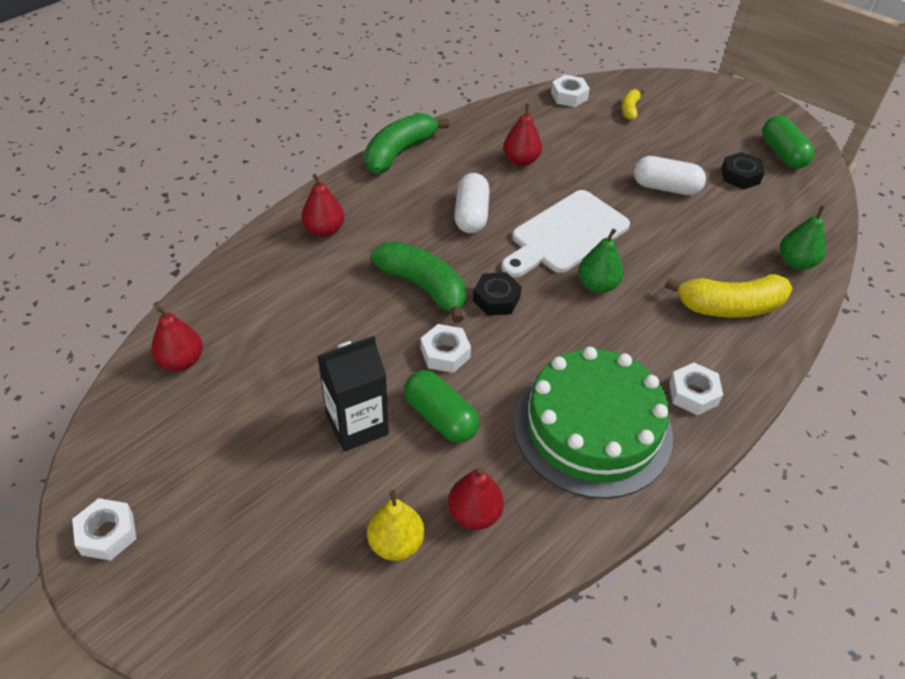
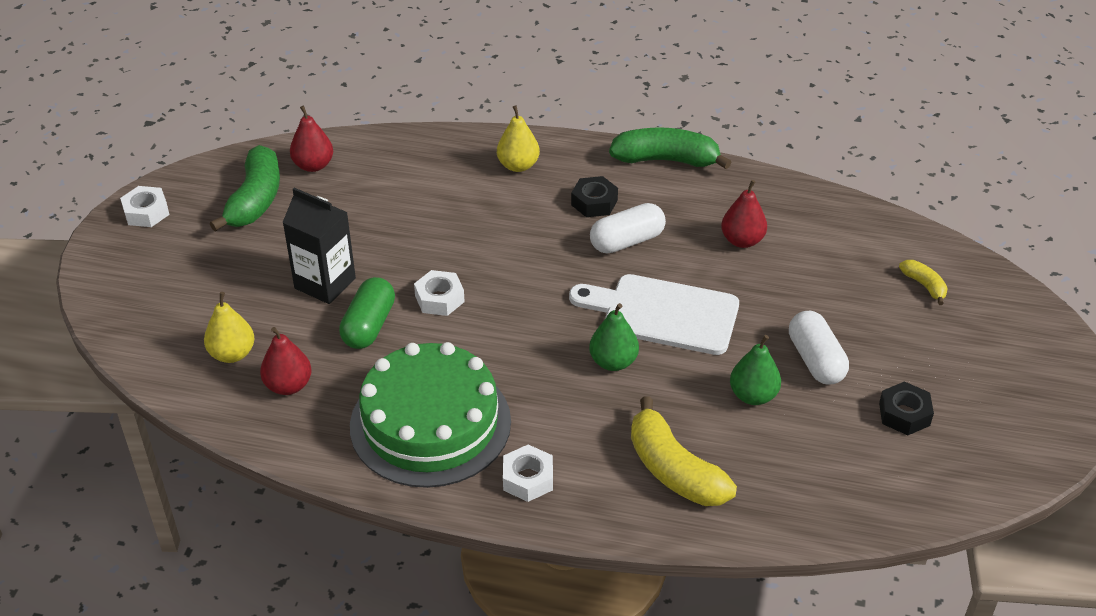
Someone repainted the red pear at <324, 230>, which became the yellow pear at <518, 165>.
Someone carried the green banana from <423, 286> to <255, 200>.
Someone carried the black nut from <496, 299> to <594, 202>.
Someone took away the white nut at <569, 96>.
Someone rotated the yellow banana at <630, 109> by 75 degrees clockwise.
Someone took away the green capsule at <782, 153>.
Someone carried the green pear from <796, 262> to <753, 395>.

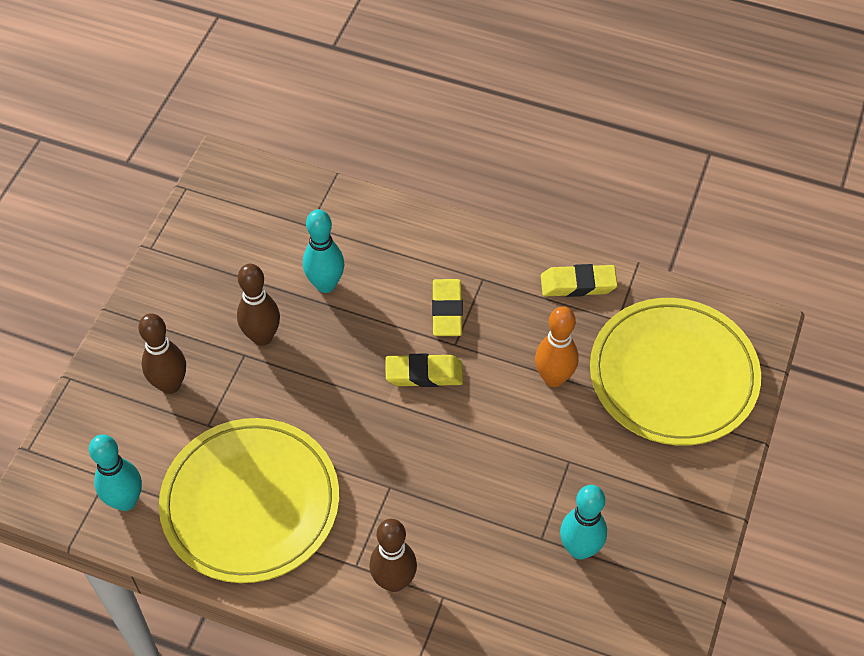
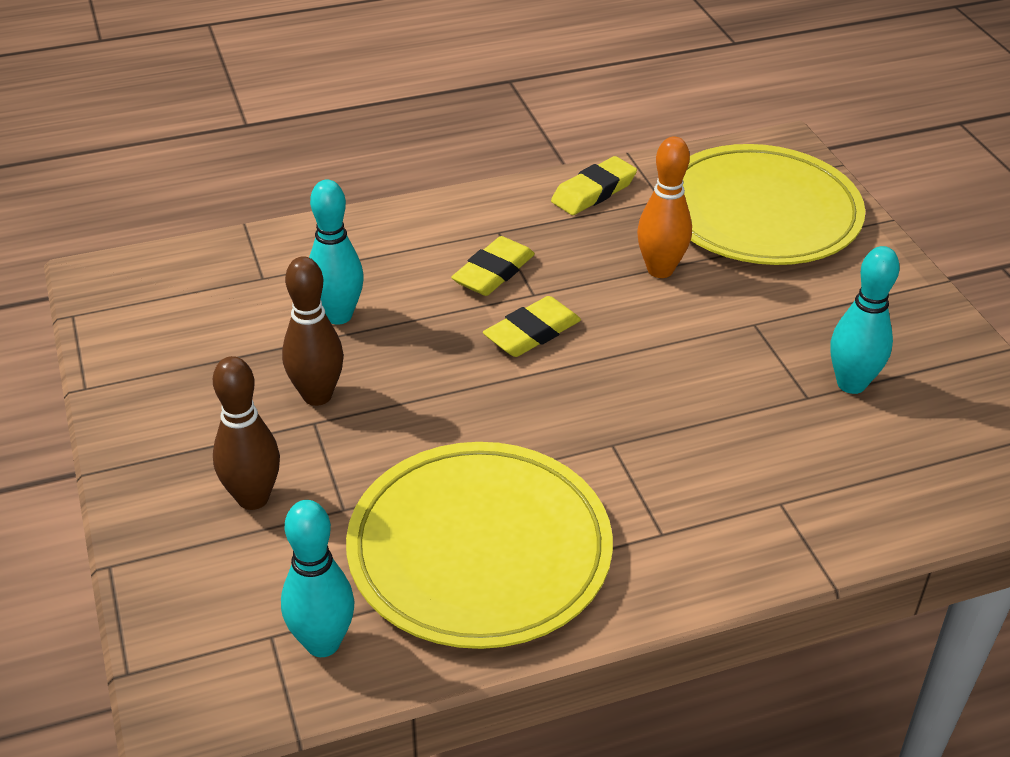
Someone took away the brown bowling pin at <394, 581>.
Someone rotated the yellow eraser at <447, 310> by 75 degrees clockwise.

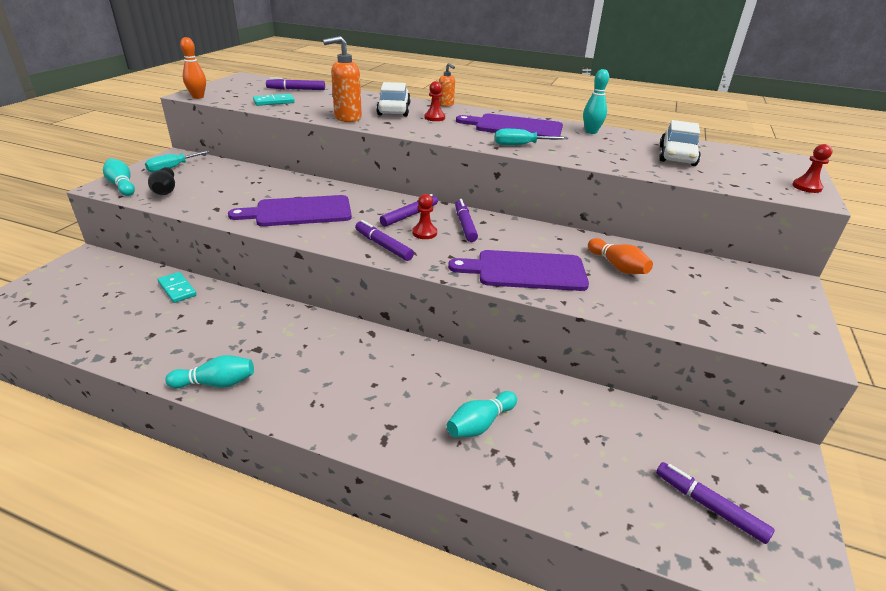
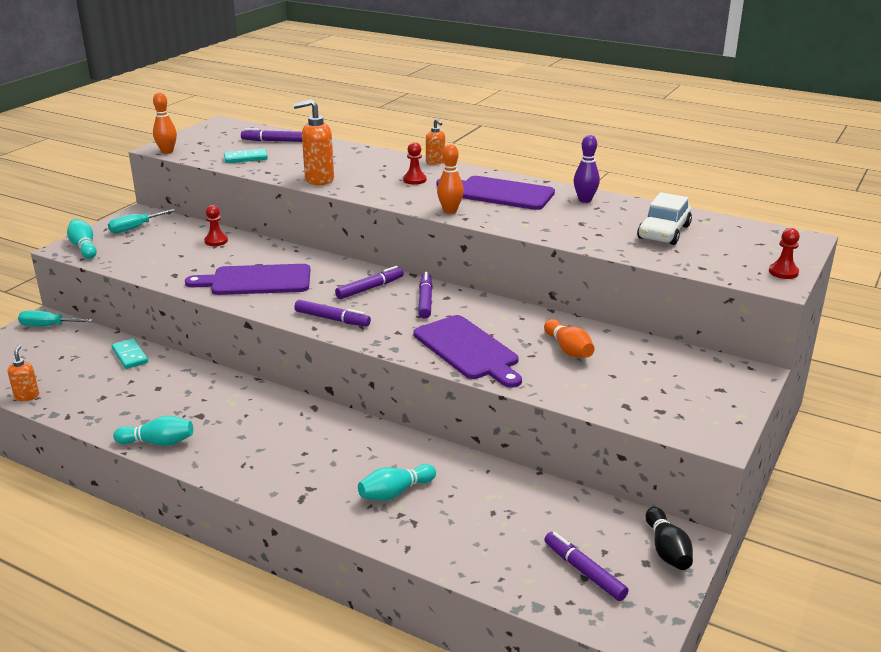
Someone carried the black bowling pin from <165, 190> to <667, 550>.
Someone rotated the purple marker at <383, 246> by 150 degrees clockwise.
Someone took away the white car at <394, 110>.
Someone carried the red pawn from <424, 233> to <216, 241>.
Someone rotated the purple cutting board at <525, 271> by 135 degrees counterclockwise.
Someone carried the turquoise screwdriver from <520, 145> to <48, 326>.
Someone repainted the turquoise bowling pin at <591, 132>, which became the purple bowling pin at <585, 200>.
Someone put down the orange soap dispenser at <27, 396>.
Someone put down the orange bowling pin at <450, 211>.

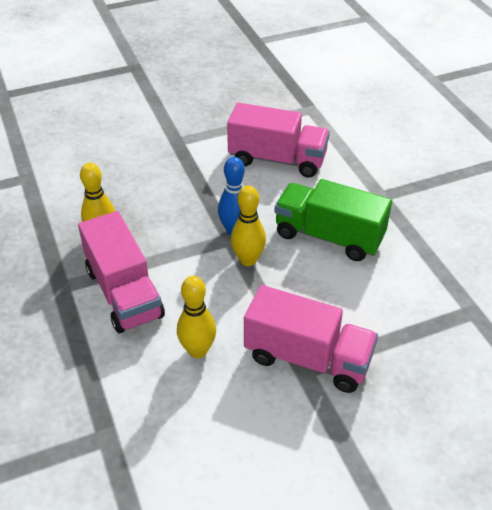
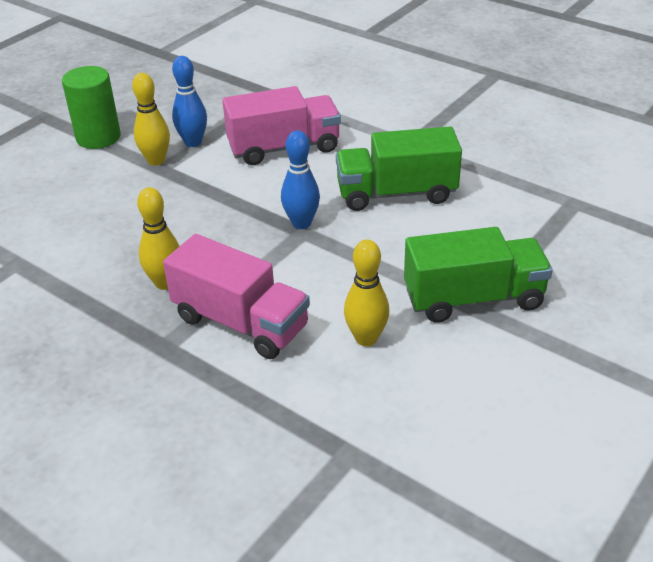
Someone carried the yellow bowling pin from <248, 260> to <156, 160>.
Someone repainted the pink truck at <307, 358>, which became the green truck at <473, 298>.
Someone put down the green cylinder at <98, 137>.
Someone put down the blue bowling pin at <193, 142>.

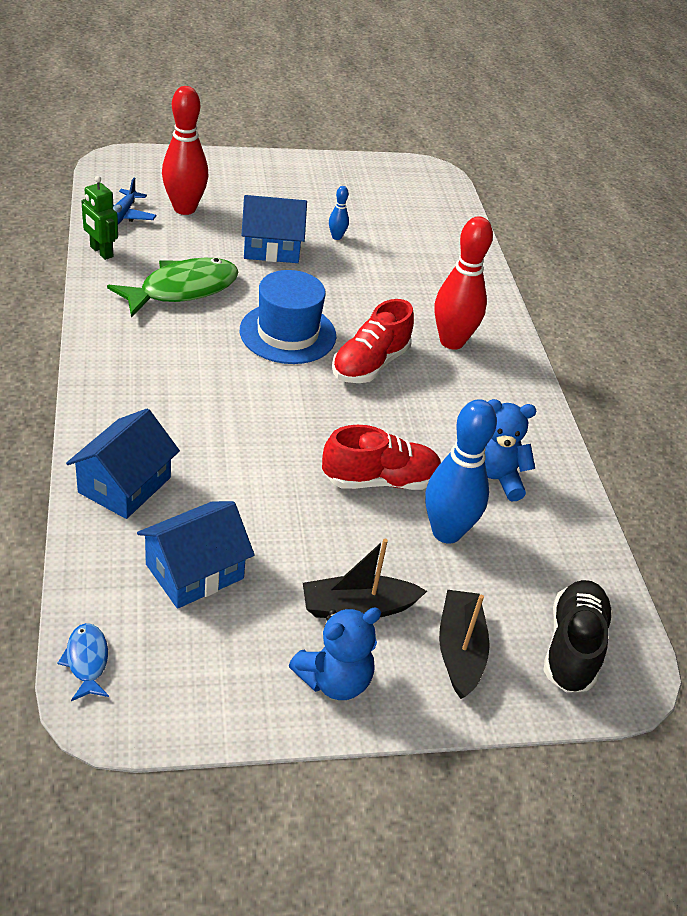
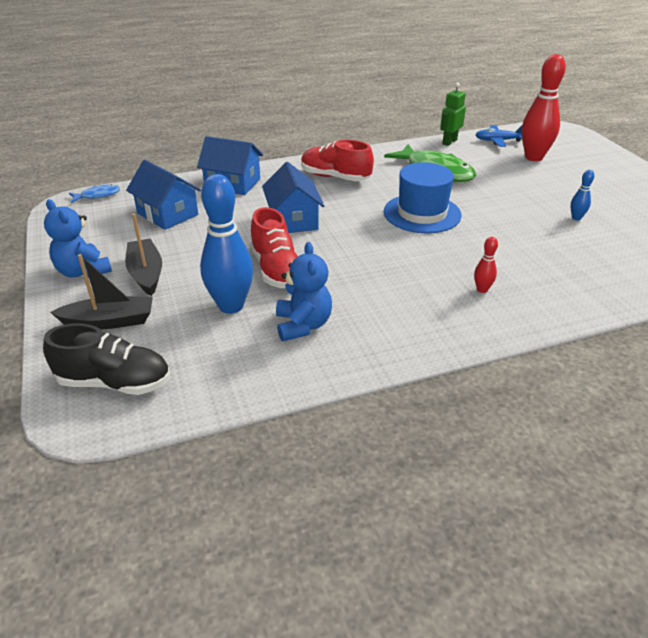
Someone carried the blue house from <271, 248> to <293, 220>.
Someone carried the red shoe from <370, 364> to <335, 177>.
Someone scaled the red bowling pin at <451, 341> by 0.44.

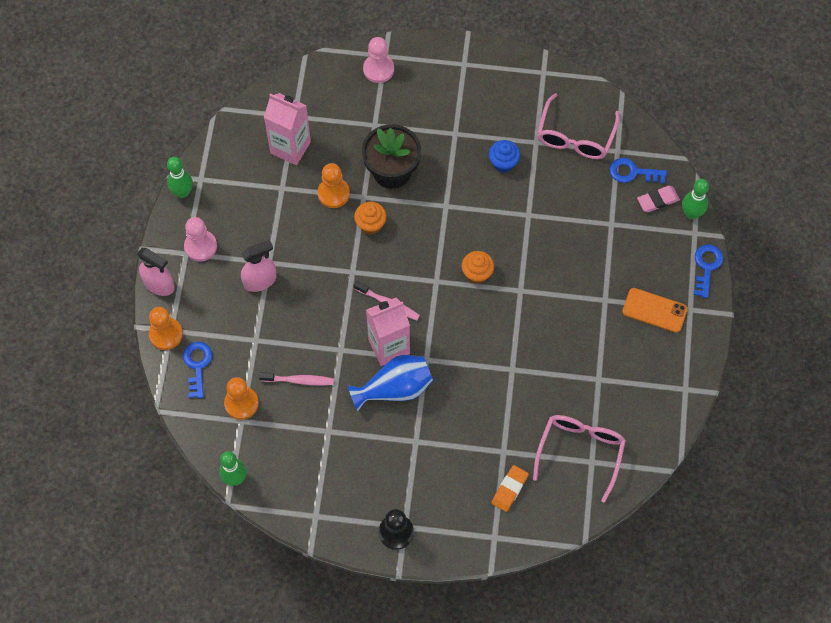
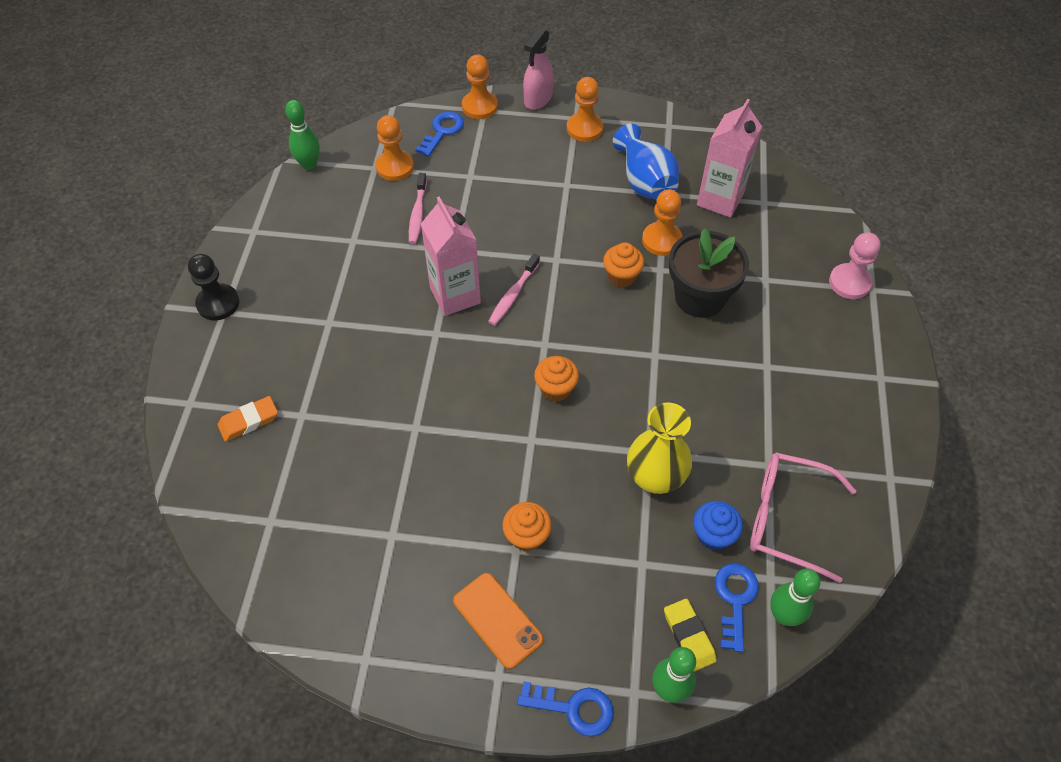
Someone carried the green bowling pin from <182, 192> to <783, 615>.
Someone rotated the blue key at <197, 365> by 60 degrees counterclockwise.
Someone repainted the pink pawn at <200, 246>, which became the orange pawn at <584, 129>.
Someone took away the pink spray bottle at <260, 280>.
Someone carried the blue vase from <395, 388> to <645, 181>.
Someone carried the blue cupcake from <503, 163> to <713, 535>.
Someone rotated the orange eraser at <509, 489> by 60 degrees counterclockwise.
Someone took away the pink glasses at <580, 452>.
Someone rotated the orange phone at <654, 310> by 60 degrees counterclockwise.
Someone repainted the pink eraser at <658, 200>, which became the yellow eraser at <689, 636>.
Someone put down the orange cupcake at <527, 536>.
Someone put down the yellow vase at <655, 477>.

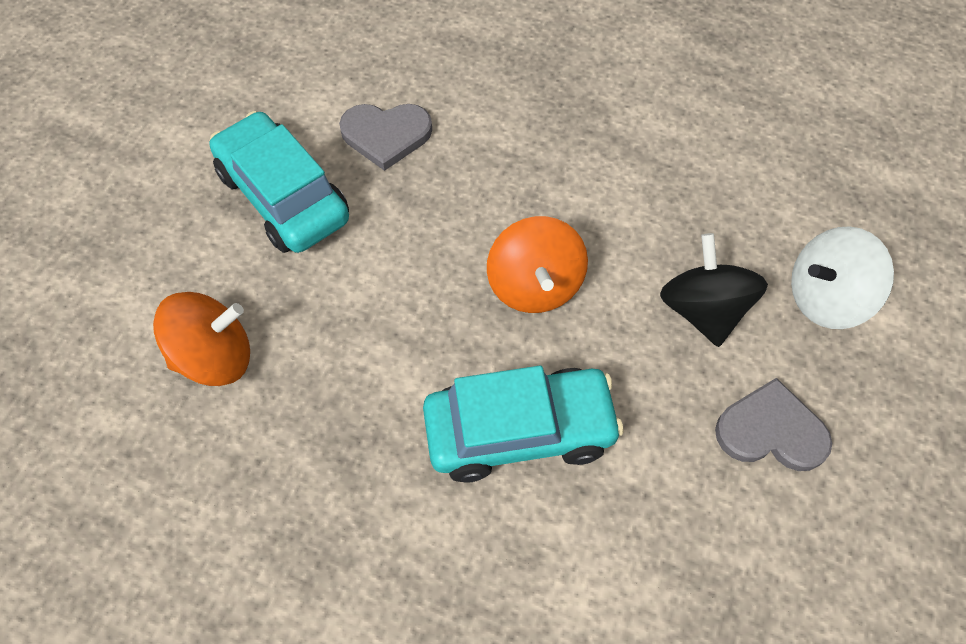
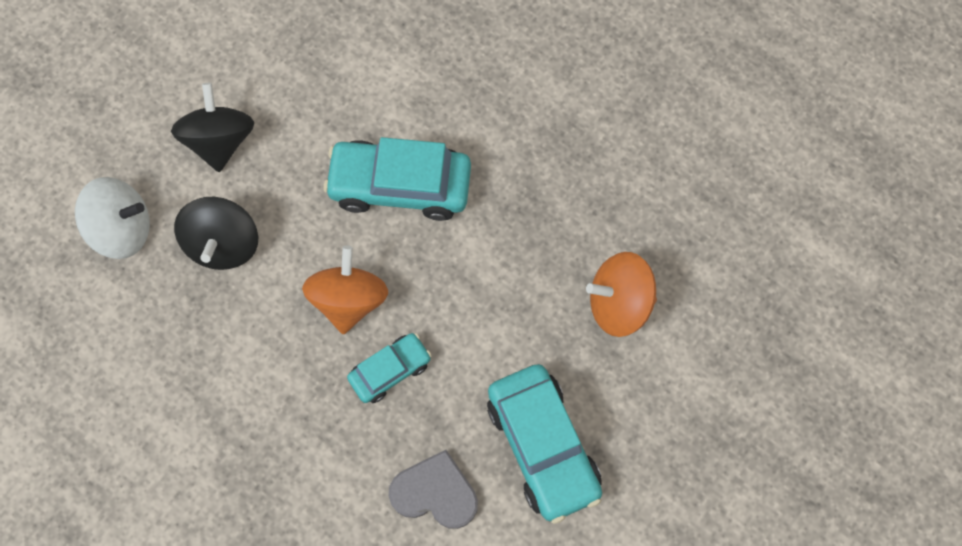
Someone swapped the grey heart at <771, 430> for the black spinning top at <220, 140>.
Someone put down the turquoise car at <390, 370>.

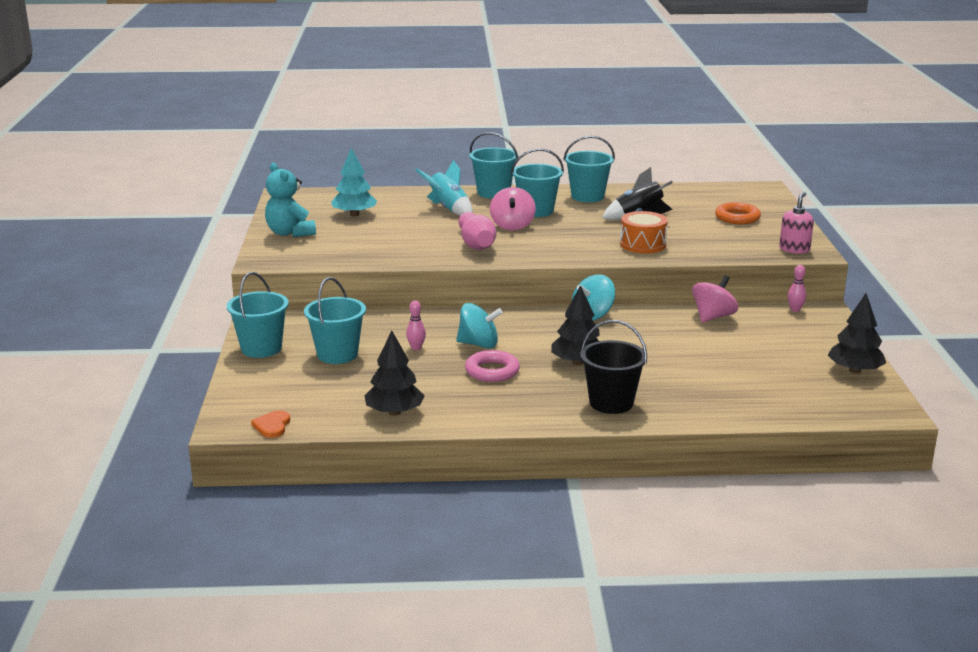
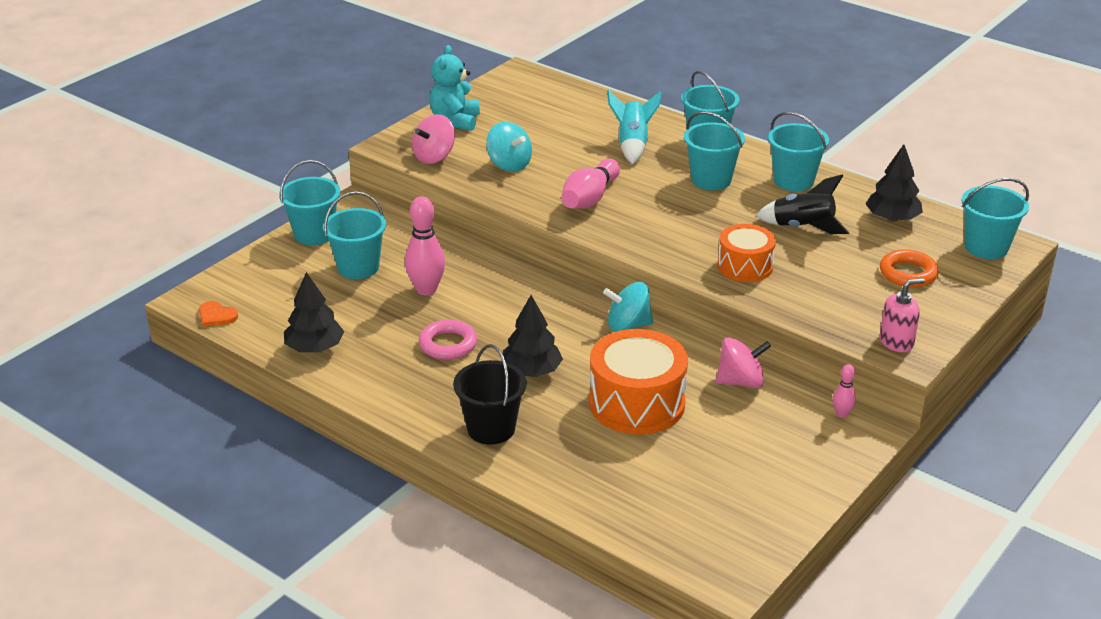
Someone rotated the orange heart at <272, 426> by 105 degrees counterclockwise.
Someone took away the turquoise tree at <354, 214>.
Someone scaled the pink bowling pin at <416, 348> by 1.96.
Someone carried the turquoise spinning top from <479, 344> to <509, 164>.
Someone carried the pink spinning top from <512, 226> to <434, 157>.
Someone carried the black tree from <855, 370> to <892, 218>.
Someone put down the orange drum at <637, 403>.
Someone put down the turquoise bucket at <986, 247>.

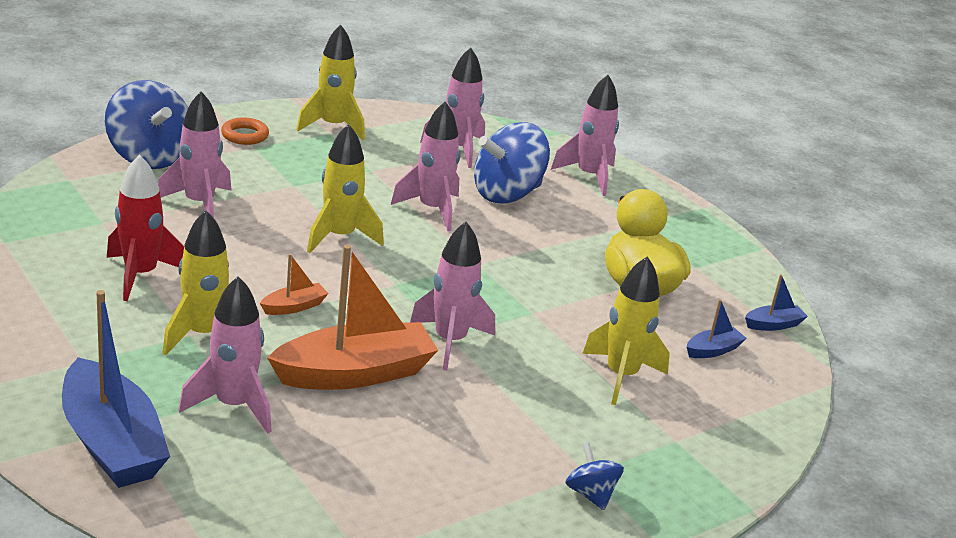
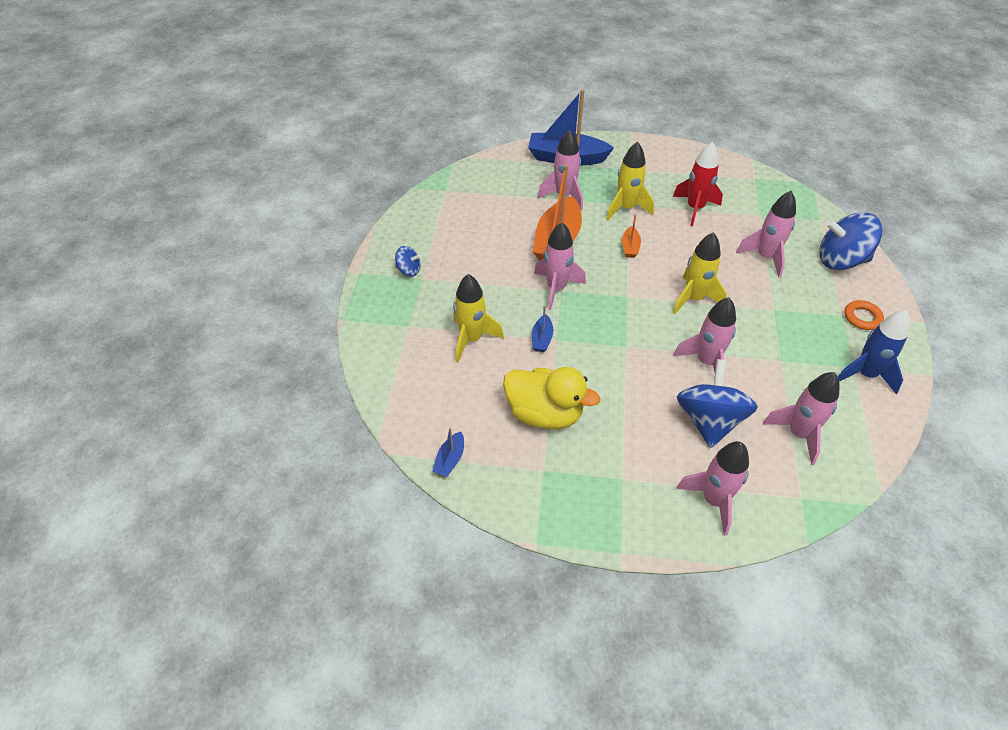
Someone repainted the yellow rocket at <333, 127>, which became the blue rocket at <865, 374>.
Someone carried the blue boat from <713, 350> to <542, 339>.

